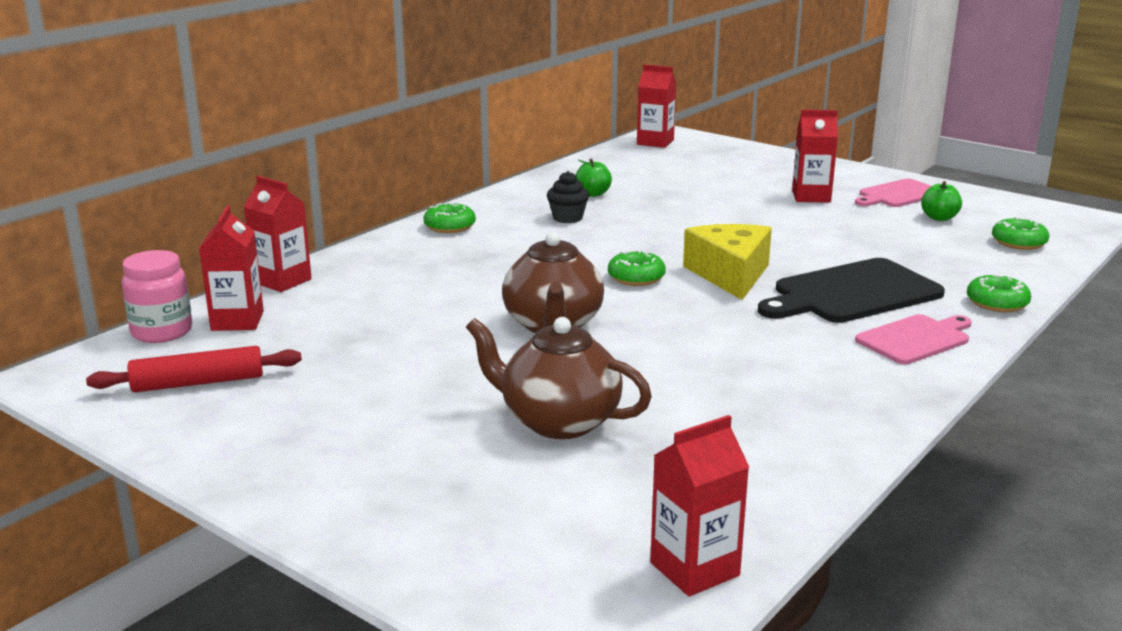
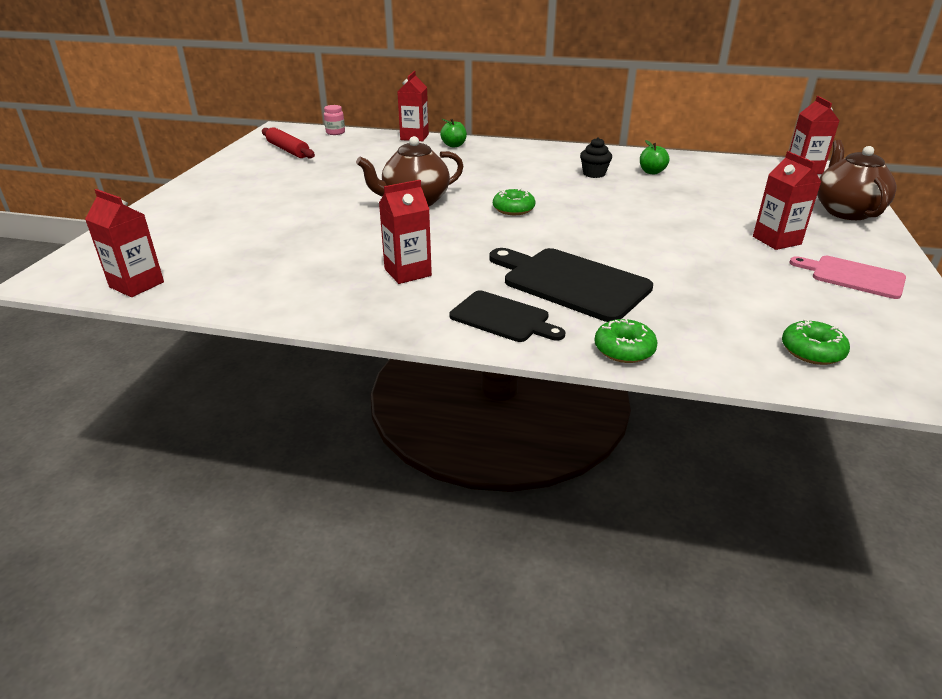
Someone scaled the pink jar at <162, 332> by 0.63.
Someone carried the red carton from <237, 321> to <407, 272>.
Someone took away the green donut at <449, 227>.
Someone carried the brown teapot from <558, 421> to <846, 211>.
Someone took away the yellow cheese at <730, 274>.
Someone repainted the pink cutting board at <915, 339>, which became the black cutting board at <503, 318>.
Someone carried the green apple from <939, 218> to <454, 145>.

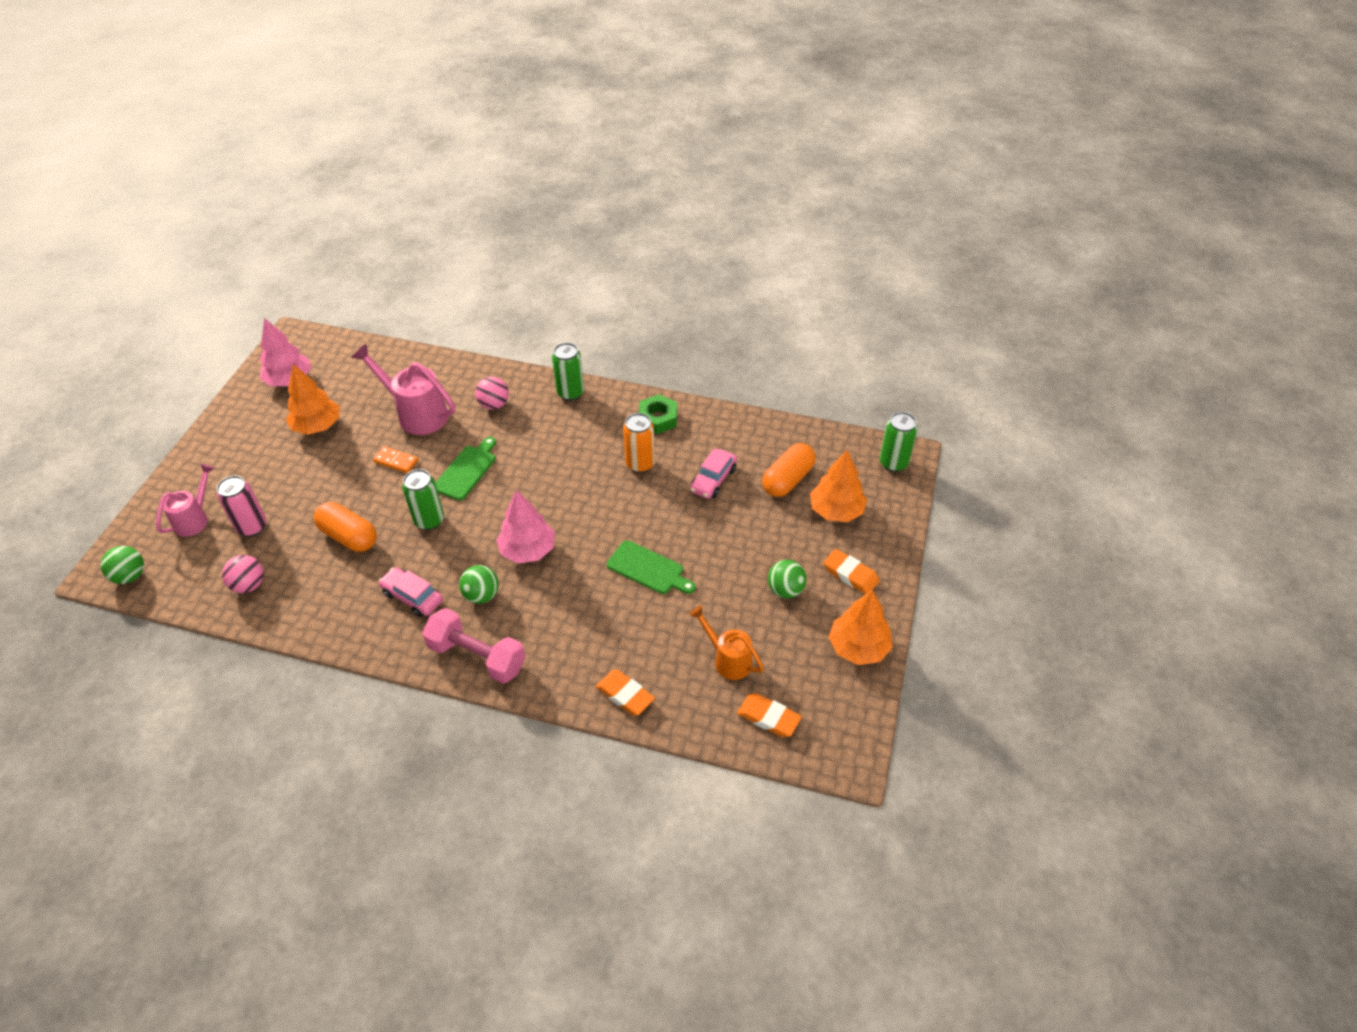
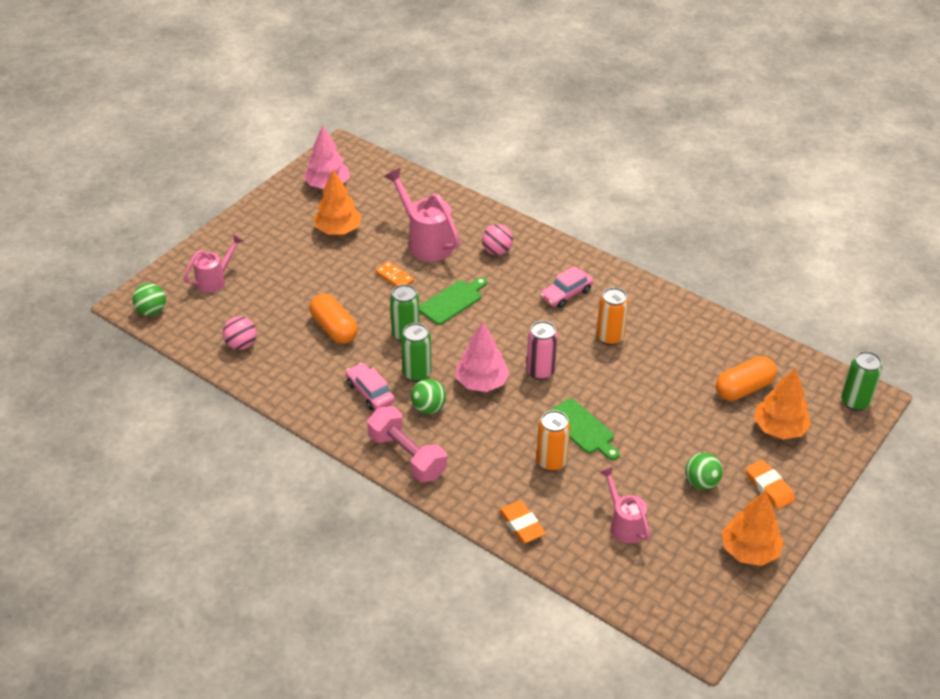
Someone carried the pink can from <252, 527> to <540, 371>.
Someone carried the green can from <570, 393> to <417, 373>.
Someone took away the green nut at <658, 418>.
Someone repainted the orange watering can at <728, 659>, which became the pink watering can at <624, 524>.
Someone carried the pink car from <713, 480> to <566, 294>.
Someone took away the orange eraser at <768, 717>.
Someone put down the orange can at <551, 462>.

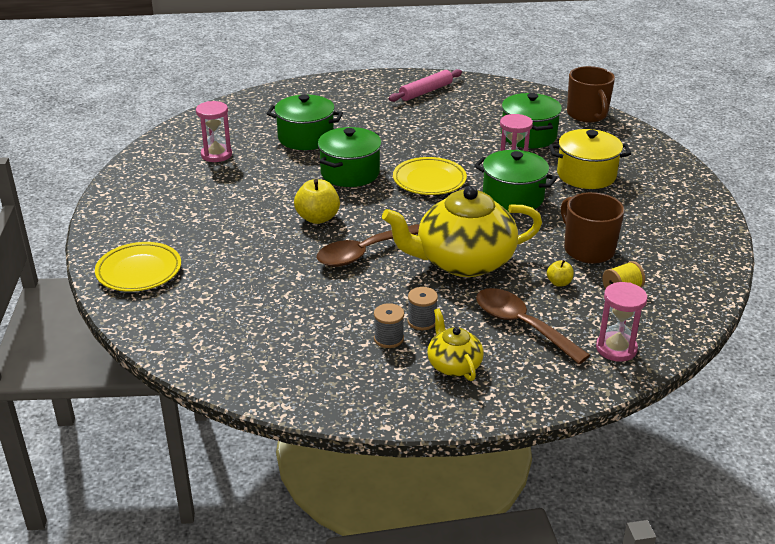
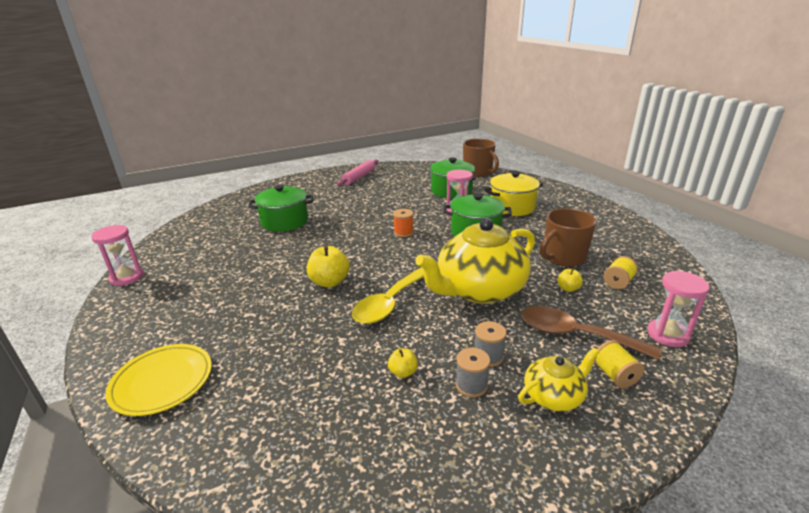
Someone carried the pink hourglass from <216, 155> to <127, 277>.
Someone repainted the brown spoon at <363, 253>, which became the yellow spoon at <389, 303>.
Someone took away the green pot at <350, 173>.
Someone swapped the yellow plate at <429, 180> for the orange spool at <403, 233>.
Someone rotated the yellow teapot at <453, 365> by 105 degrees clockwise.
Someone rotated the brown mug at <587, 249> by 75 degrees counterclockwise.
Someone put down the yellow apple at <403, 372>.
Someone put down the yellow spool at <614, 375>.

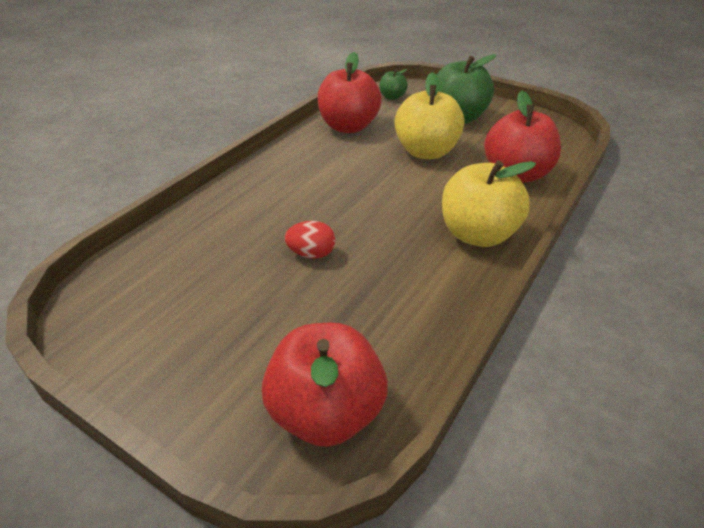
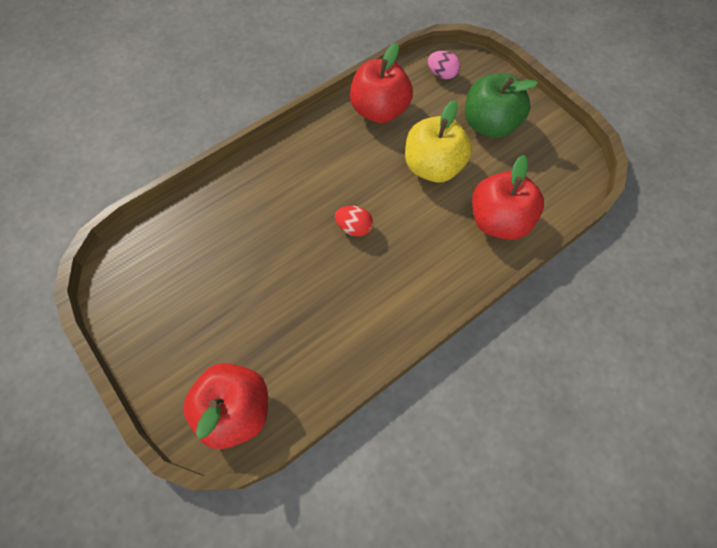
Someone carried the red egg from <311, 254> to <354, 227>.
Someone swapped the green apple at <392, 97> for the pink egg at <442, 74>.
Someone took away the yellow apple at <477, 234>.

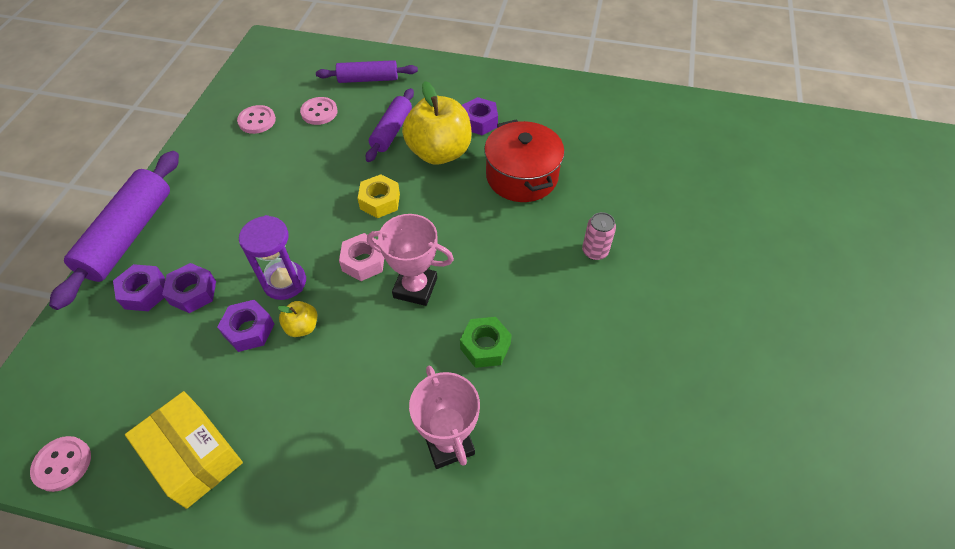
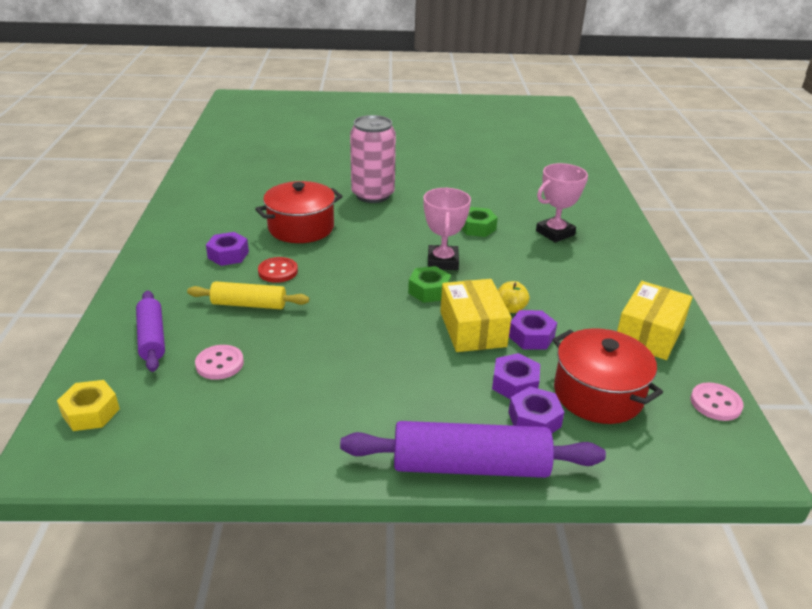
Someone took away the pink button at <257, 121>.
Someone swapped the purple hourglass at <284, 282> for the yellow box at <472, 329>.
Someone repainted the pink nut at <363, 262>, which became the green nut at <429, 291>.
Someone carried the yellow nut from <380, 201> to <91, 412>.
Someone repainted the purple rolling pin at <391, 131>, which became the yellow rolling pin at <249, 304>.
Someone swapped the yellow apple at <439, 152> for the red button at <278, 271>.
Someone scaled the pink can at <595, 251> by 2.11.
Someone put down the red pot at <598, 394>.

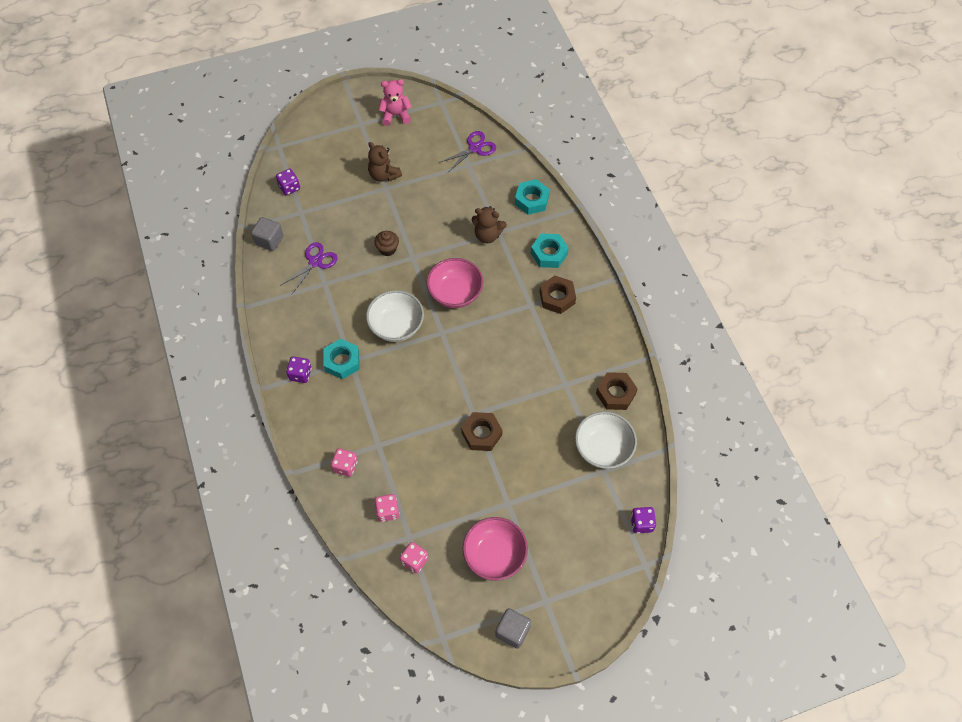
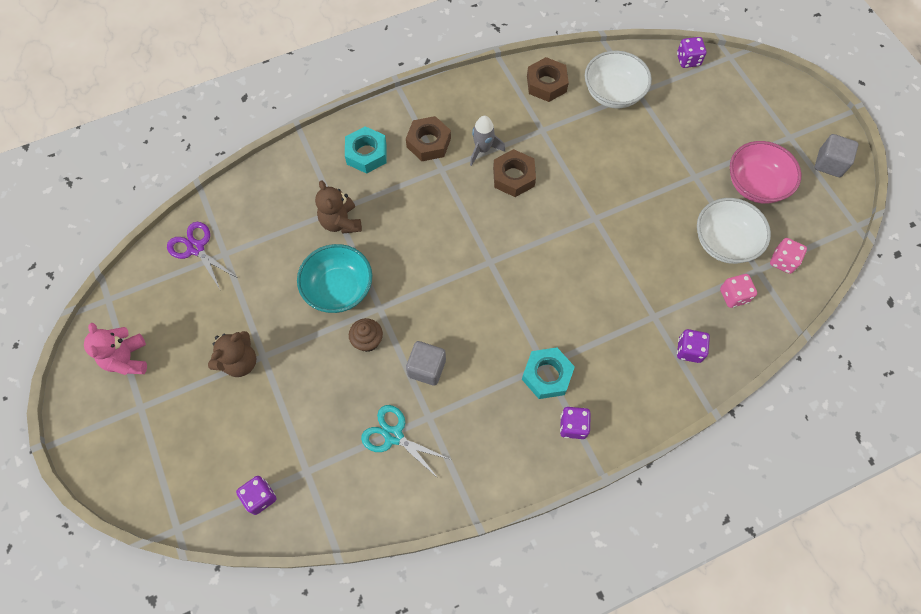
Someone carried the grey cube from <269, 240> to <426, 368>.
Someone repainted the purple scissors at <315, 262>, which became the turquoise scissors at <394, 435>.
Someone repainted the pink dice at <345, 466>, which became the purple dice at <689, 350>.
Someone carried the white bowl from <396, 325> to <724, 242>.
Someone took away the pink bowl at <455, 293>.
Someone carried the brown nut from <481, 434> to <513, 177>.
Someone rotated the brown teddy bear at <487, 235> by 150 degrees clockwise.
Someone took away the turquoise nut at <531, 200>.
Someone put down the turquoise bowl at <339, 289>.
Someone put down the grey rocket at <483, 149>.

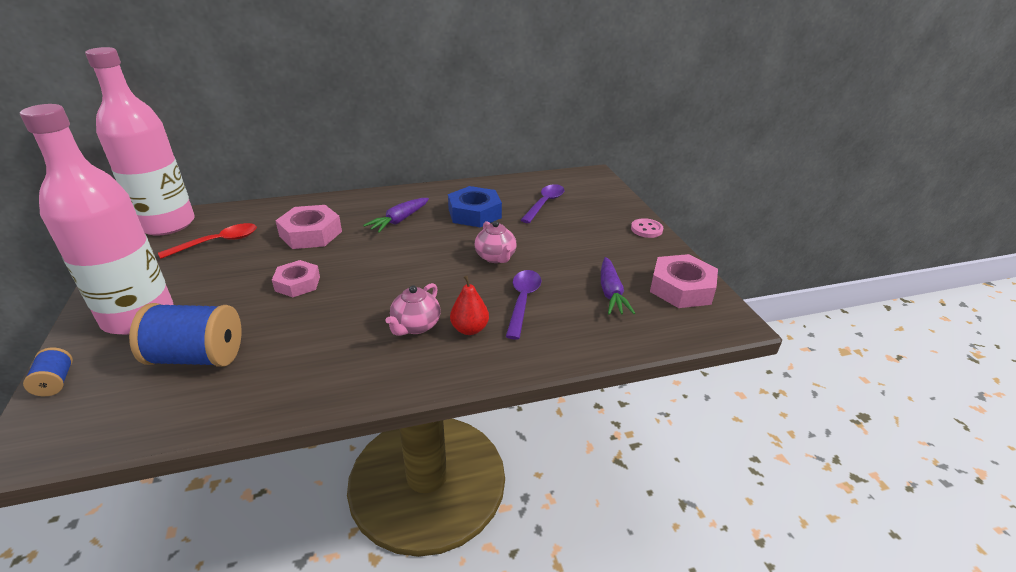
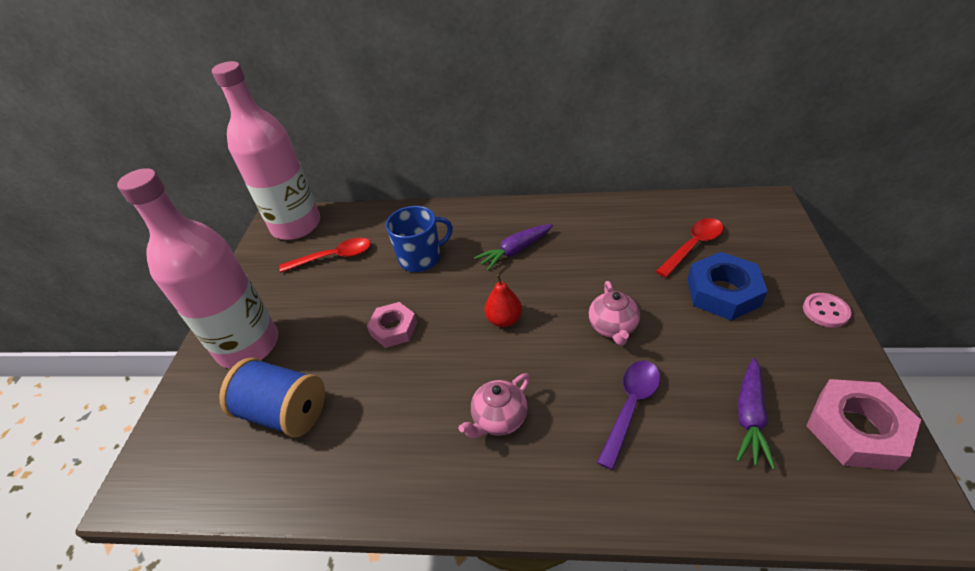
Someone took away the blue spool at <55, 382>.
Someone swapped the pink nut at <311, 234> for the blue mug at <421, 258>.
Someone carried the blue nut from <474, 213> to <723, 292>.
Someone carried the red pear from <469, 329> to <504, 319>.
Someone repainted the purple spoon at <544, 204>, which became the red spoon at <693, 246>.

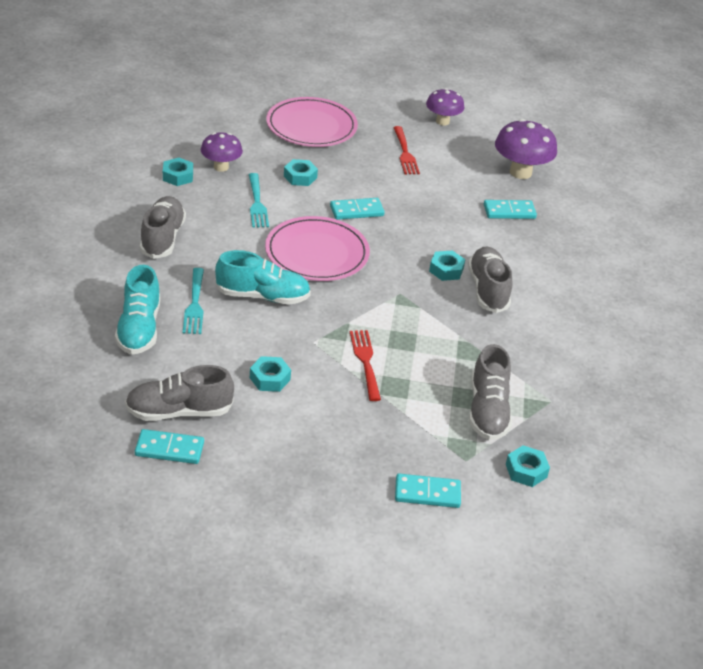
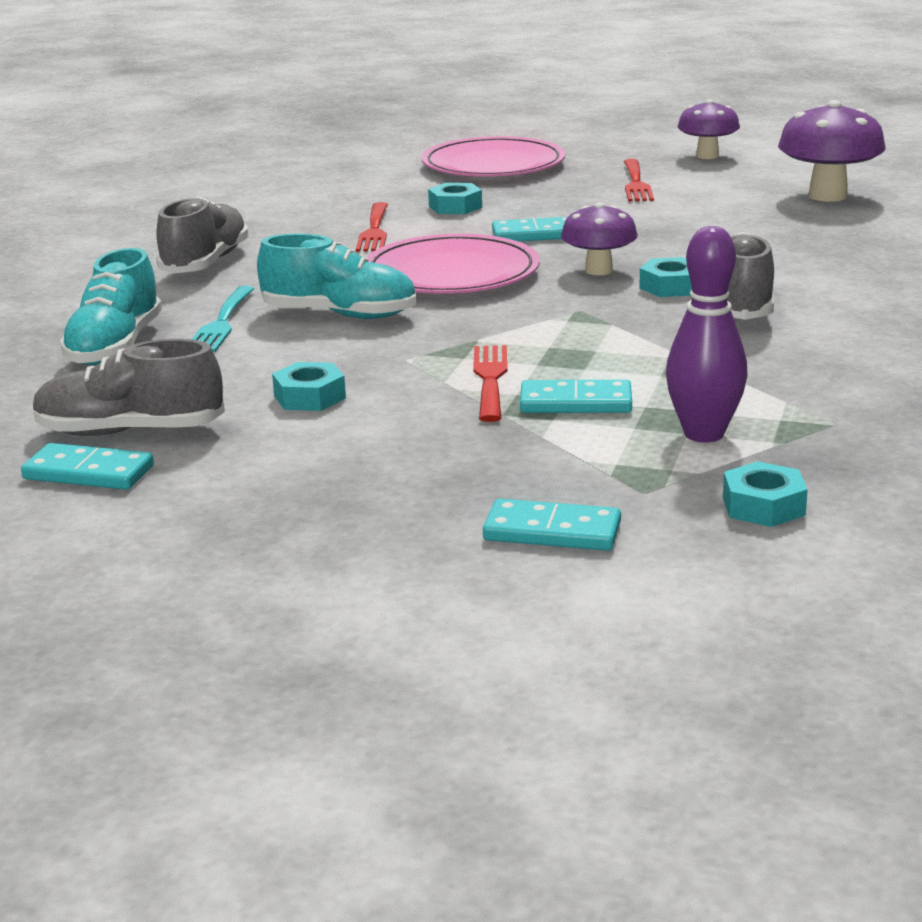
Someone took away the turquoise nut at <178, 176>.
Someone carried the purple mushroom from <221, 167> to <598, 270>.
Someone repainted the turquoise fork at <257, 203>, which became the red fork at <374, 230>.
Someone swapped the grey shoe at <487, 411> for the purple bowling pin at <704, 434>.
Someone carried the turquoise domino from <509, 211> to <576, 402>.

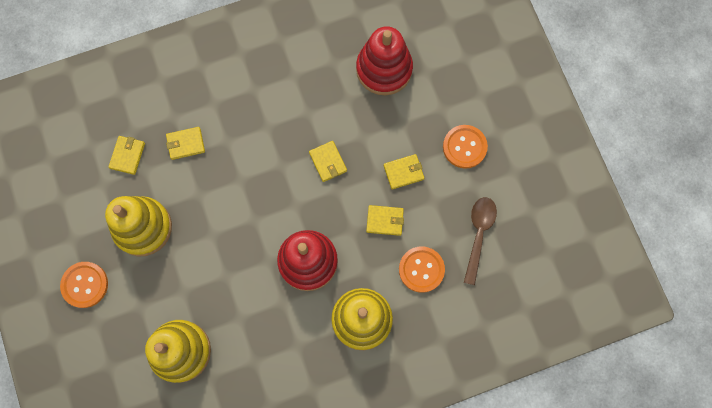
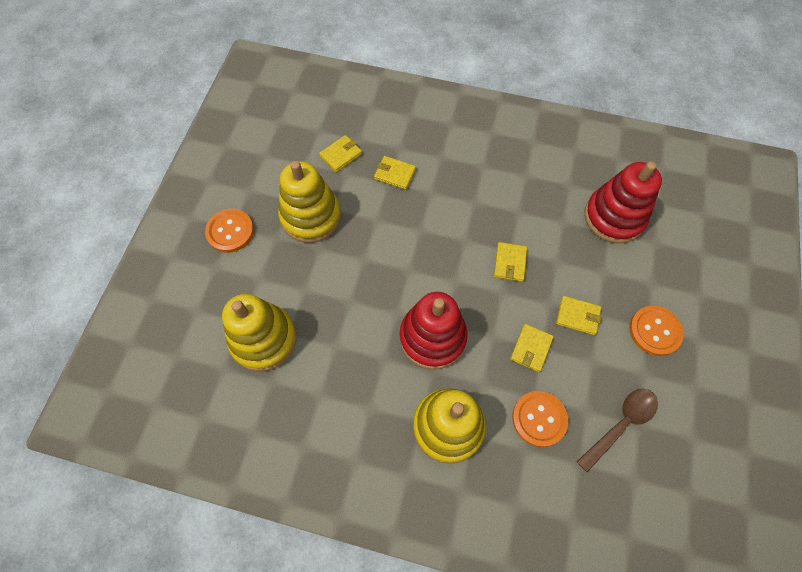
Someone rotated the yellow wallet at <384, 221> by 75 degrees clockwise.

